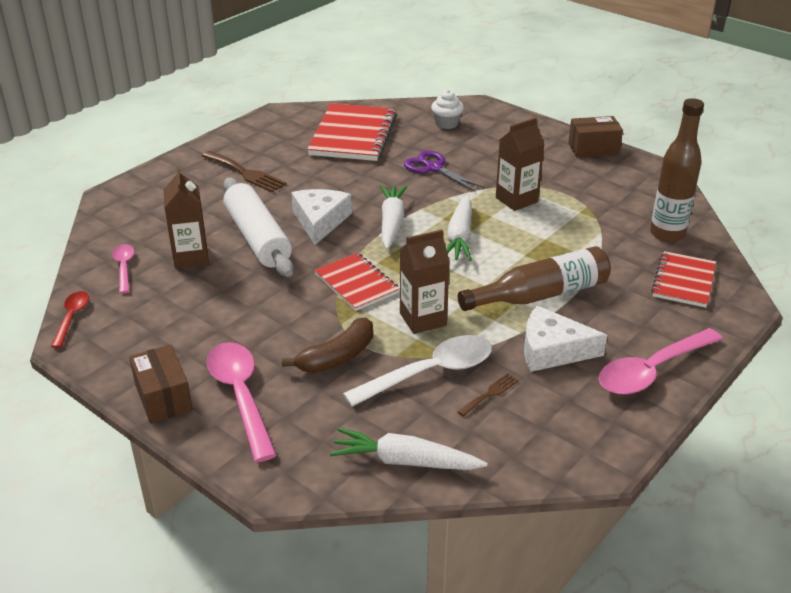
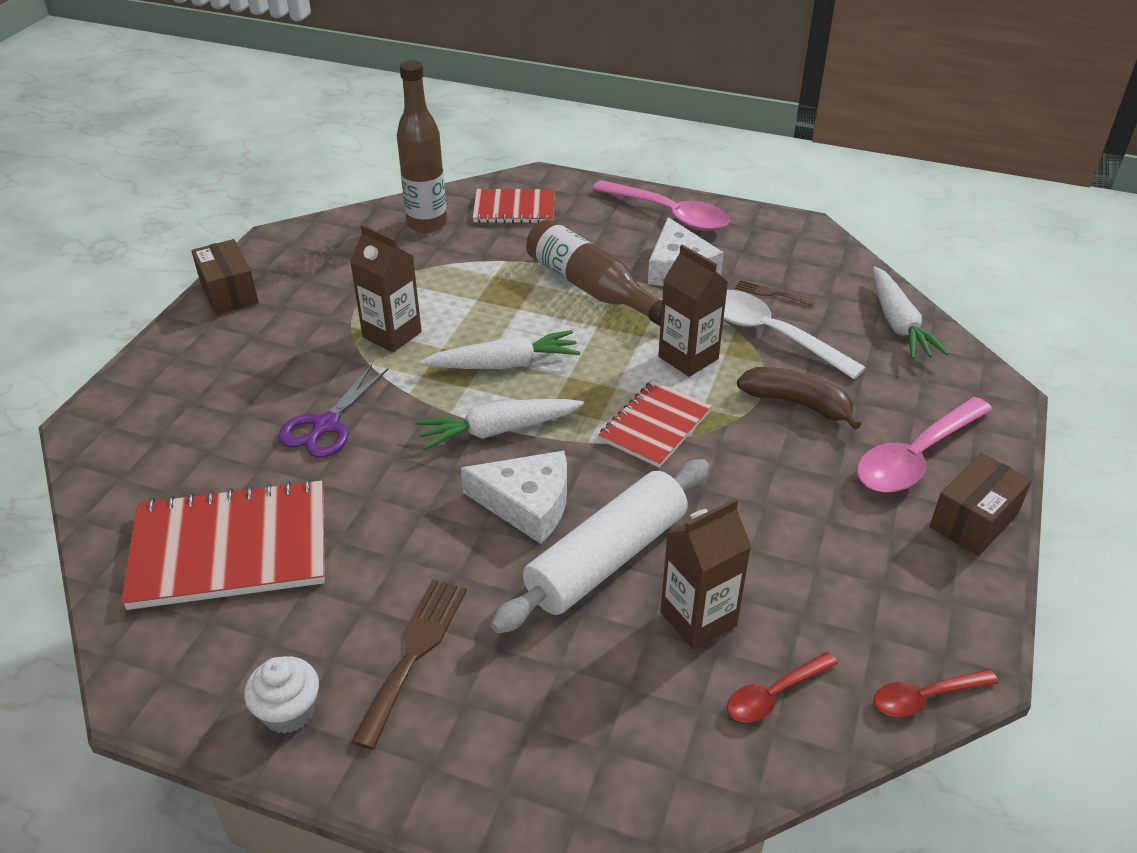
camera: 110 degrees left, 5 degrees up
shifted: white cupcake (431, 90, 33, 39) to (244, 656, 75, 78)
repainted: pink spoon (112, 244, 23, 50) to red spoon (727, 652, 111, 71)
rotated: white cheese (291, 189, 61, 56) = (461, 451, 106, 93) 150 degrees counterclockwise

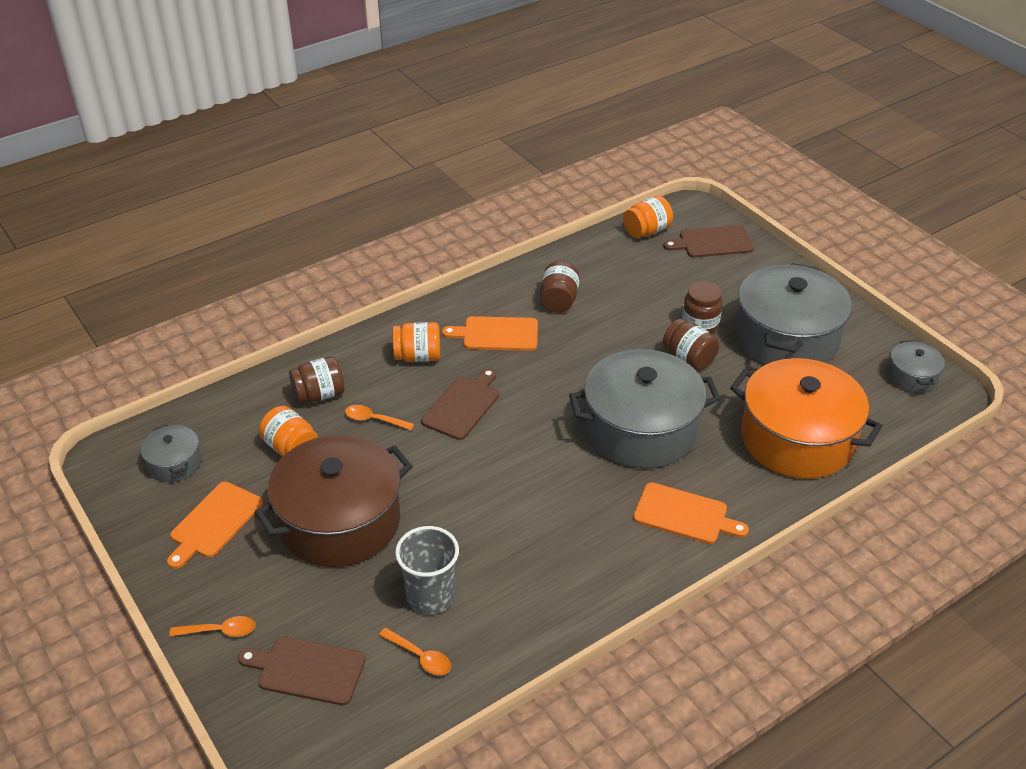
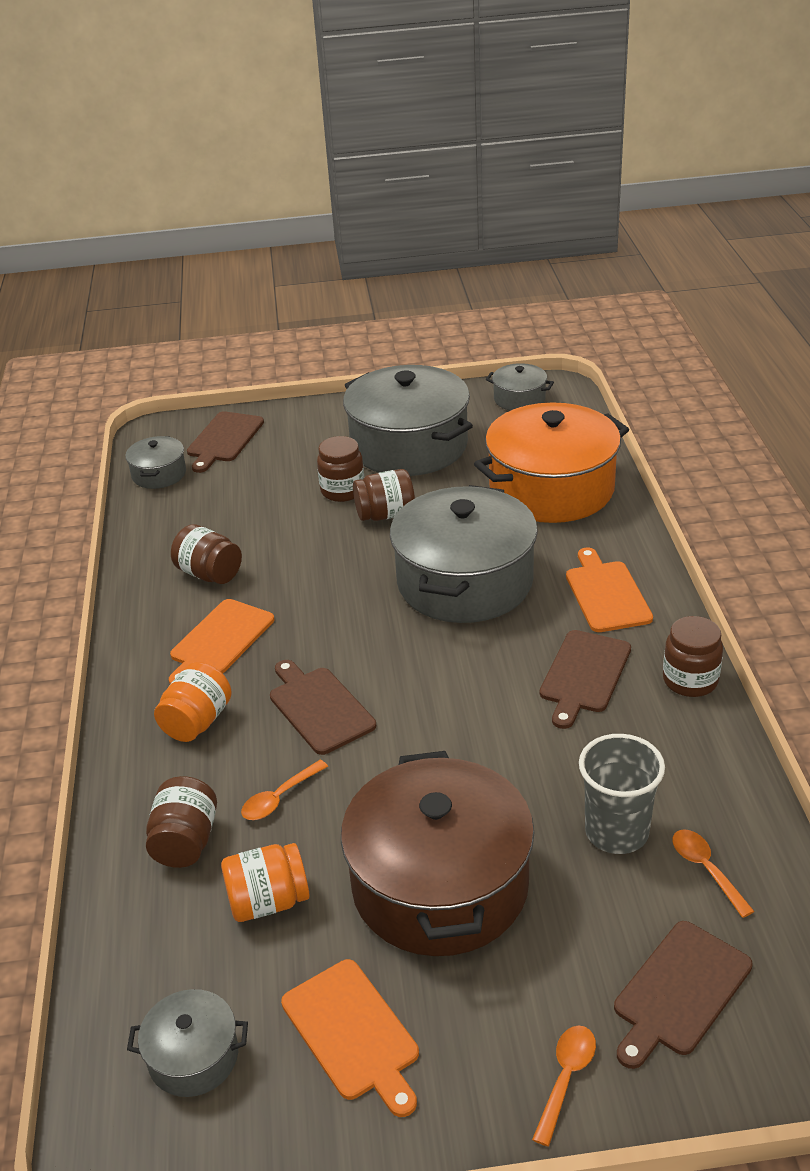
camera: 60 degrees left, 5 degrees down
new: brown cutting board (540, 630, 91, 99); brown jar (663, 616, 60, 81)
swapped: orange jar (623, 196, 50, 42) to grey pot (125, 436, 61, 53)
rotated: orange spoon (379, 628, 72, 47) = (673, 829, 82, 89) 90 degrees counterclockwise; orange cutting board (633, 482, 116, 62) = (566, 547, 87, 85) 60 degrees counterclockwise

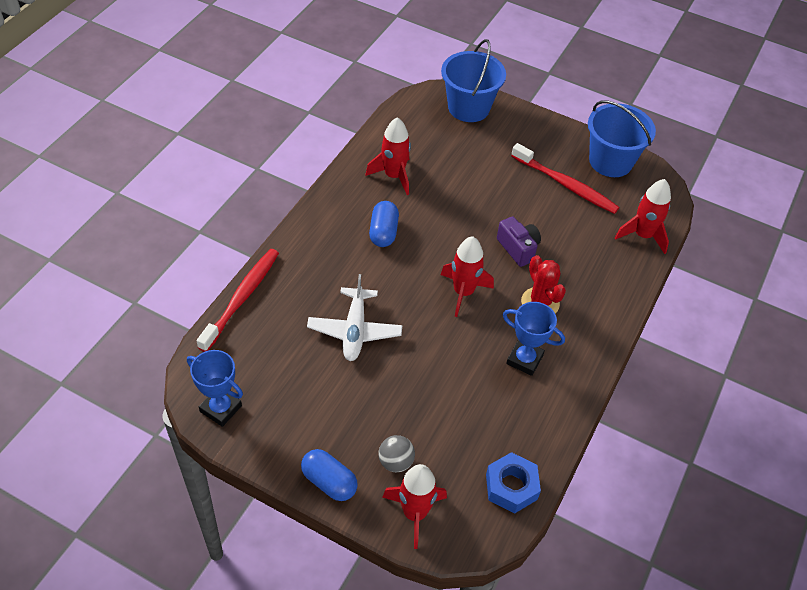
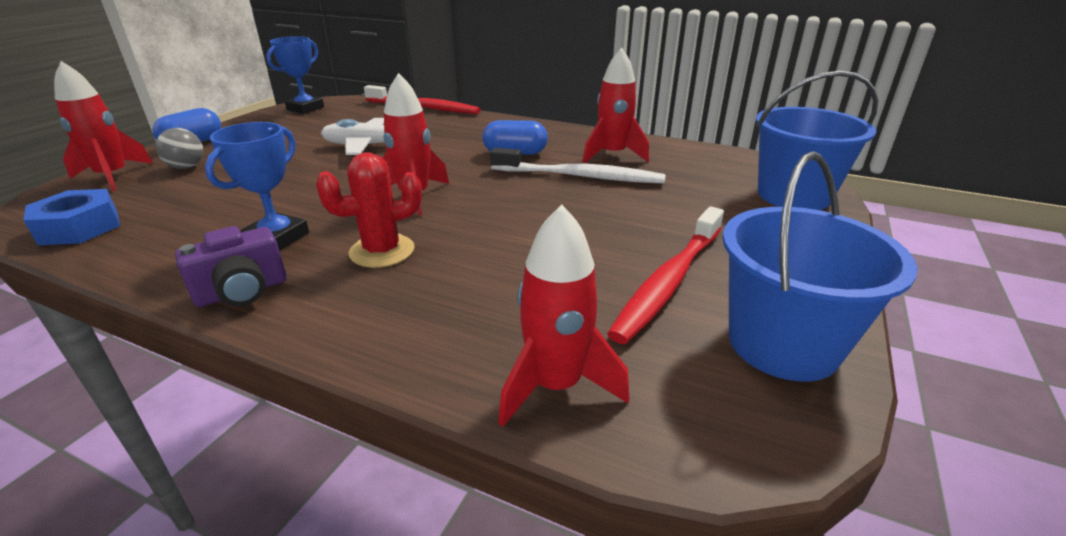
camera: 90 degrees right, 20 degrees down
new: white toothbrush (490, 148, 176, 36)
shifted: purple camera (497, 216, 44, 51) to (175, 226, 112, 81)

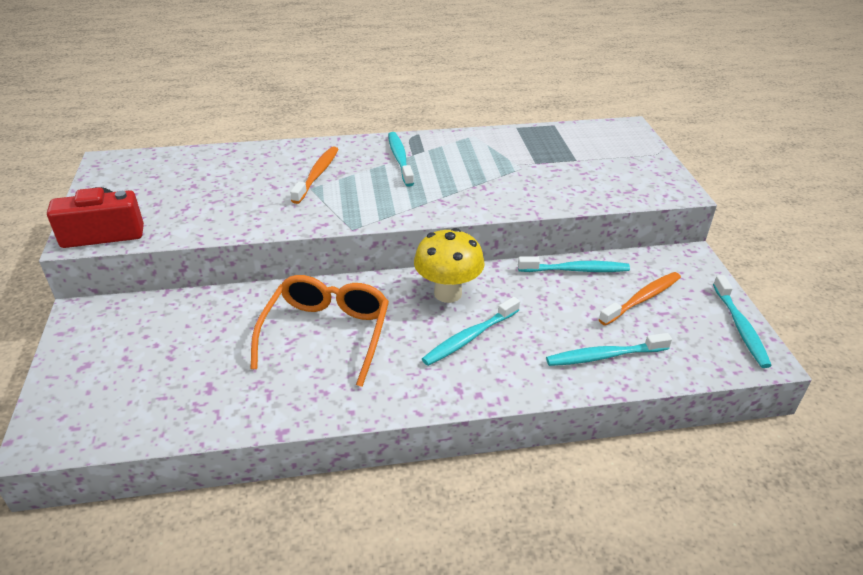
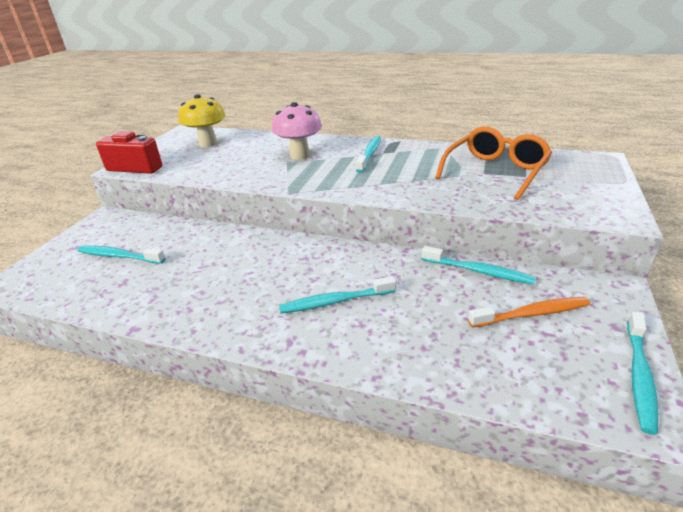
camera: 30 degrees right, 5 degrees down
shifted: orange glasses (251, 275, 138, 112) to (435, 127, 117, 73); yellow mushroom (414, 228, 71, 75) to (178, 94, 48, 53); turquoise toothbrush (546, 333, 126, 33) to (78, 246, 87, 18)
swapped: orange toothbrush (290, 146, 48, 58) to pink mushroom (272, 102, 50, 58)

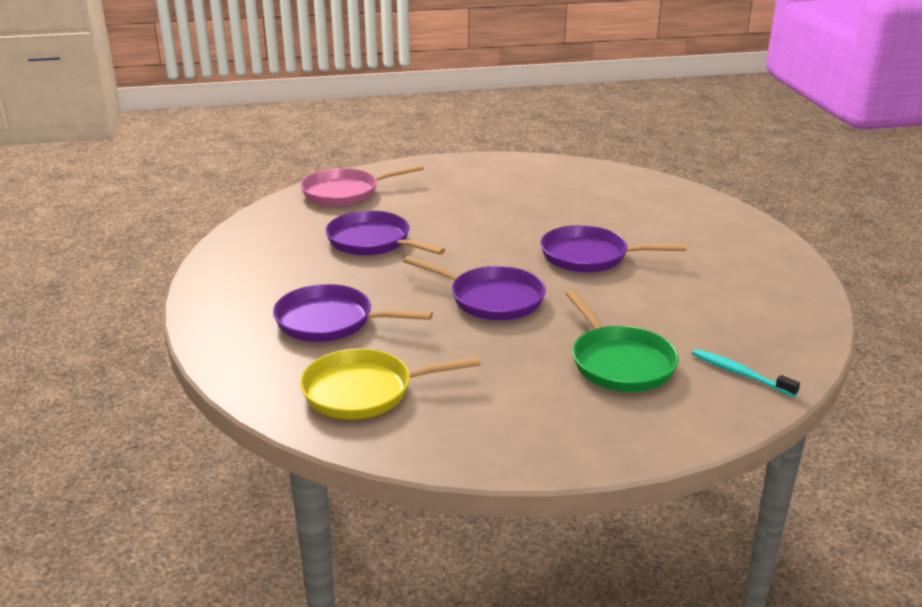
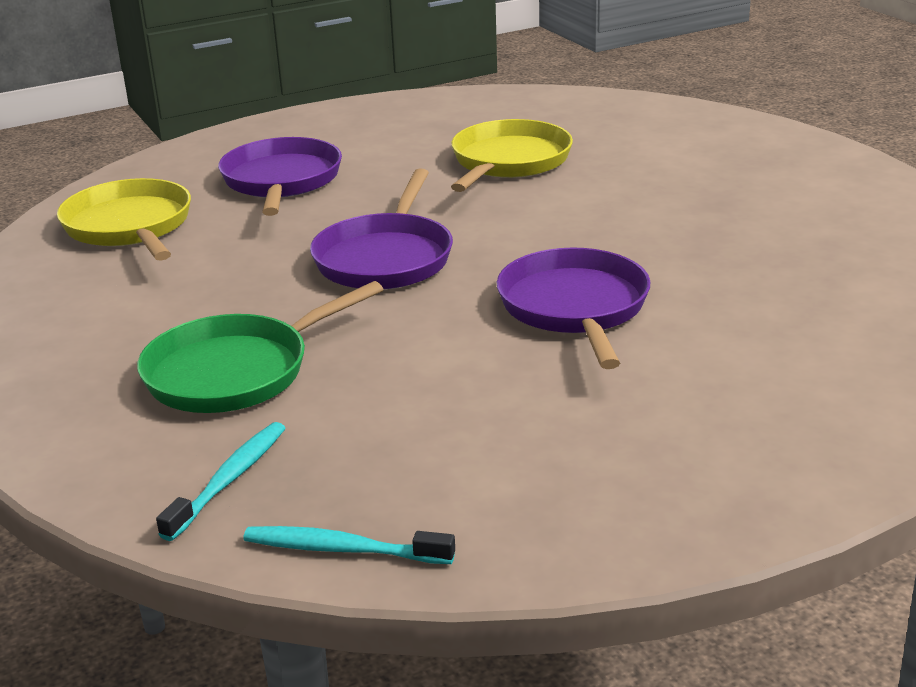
camera: 75 degrees right, 0 degrees up
gone: pink pan (300, 165, 124, 41)
new: turquoise toothbrush (243, 526, 212, 38)
repainted: purple pan (325, 210, 120, 45) to yellow pan (451, 119, 122, 73)

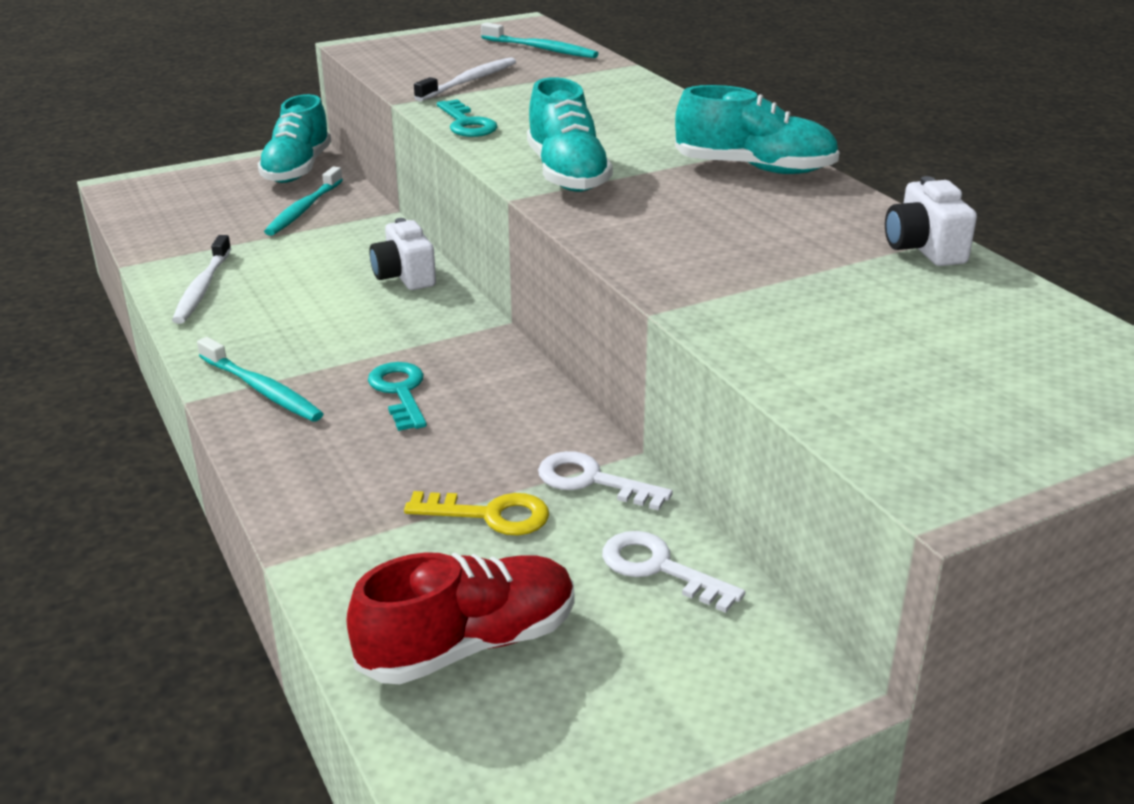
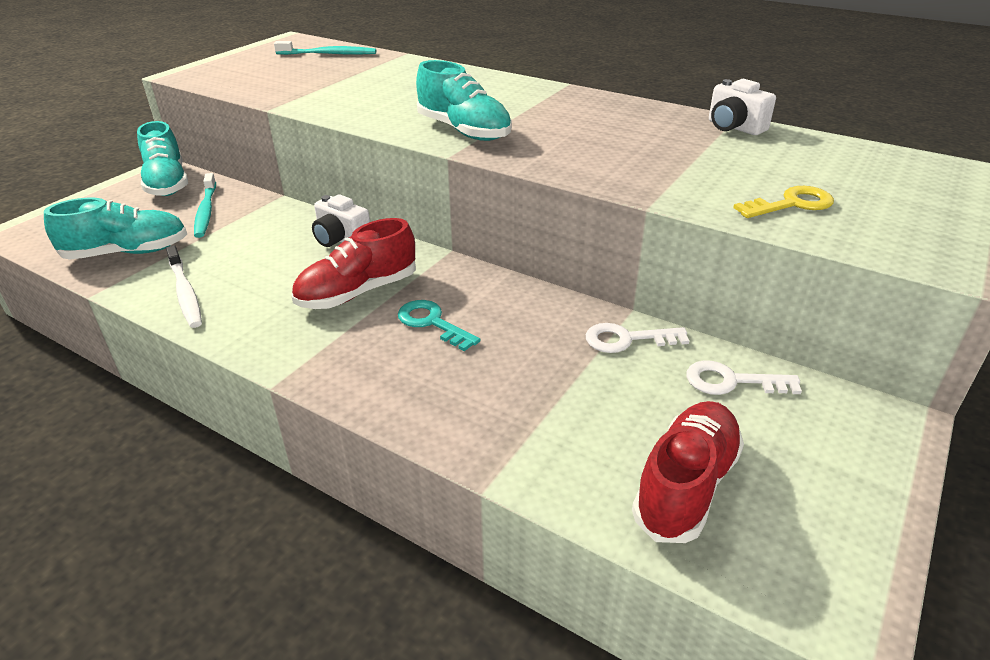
camera: 30 degrees left, 5 degrees up
gone: turquoise toothbrush (197, 337, 127, 85); white toothbrush (414, 57, 102, 44); turquoise key (437, 99, 61, 38)
new: red shoe (292, 218, 124, 91)
shifted: yellow key (404, 491, 145, 44) to (733, 186, 101, 32); turquoise shoe (675, 85, 164, 89) to (44, 198, 143, 62)

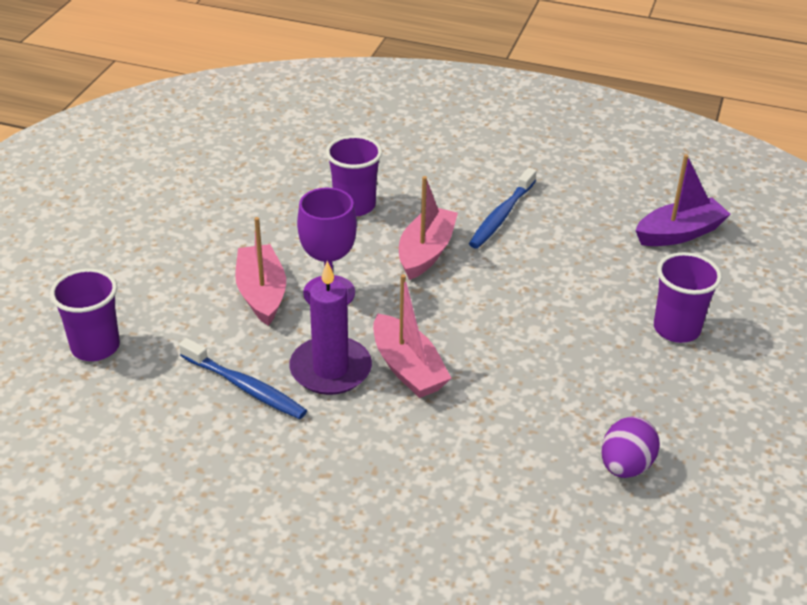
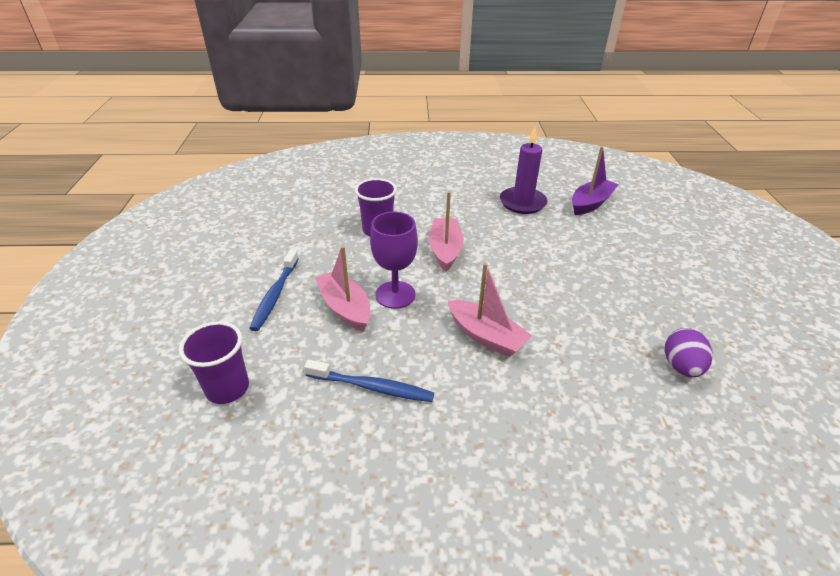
camera: 20 degrees left, 0 degrees up
gone: purple cup (654, 252, 68, 91)
shifted: purple candle (289, 261, 83, 134) to (500, 127, 47, 87); blue toothbrush (469, 168, 67, 81) to (249, 250, 50, 81)

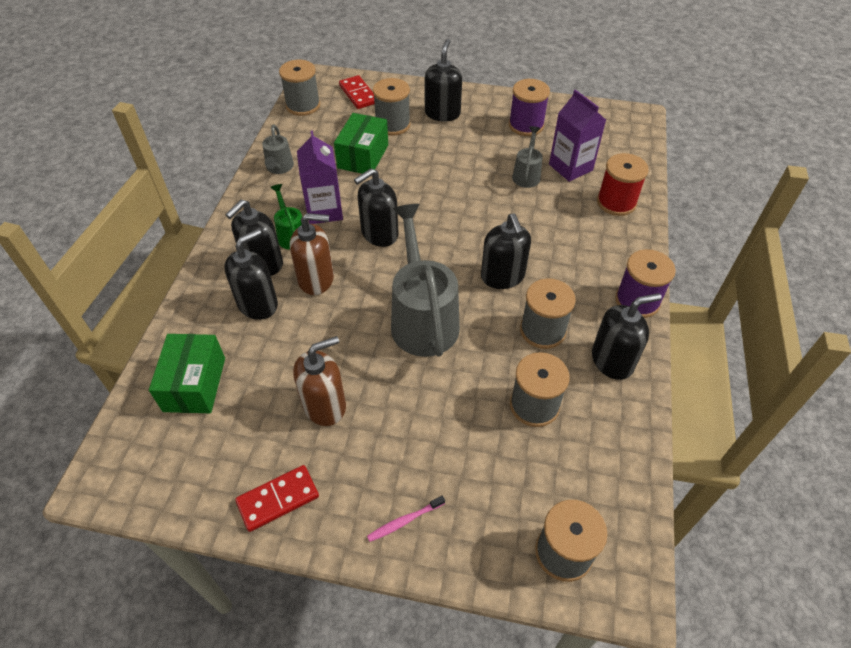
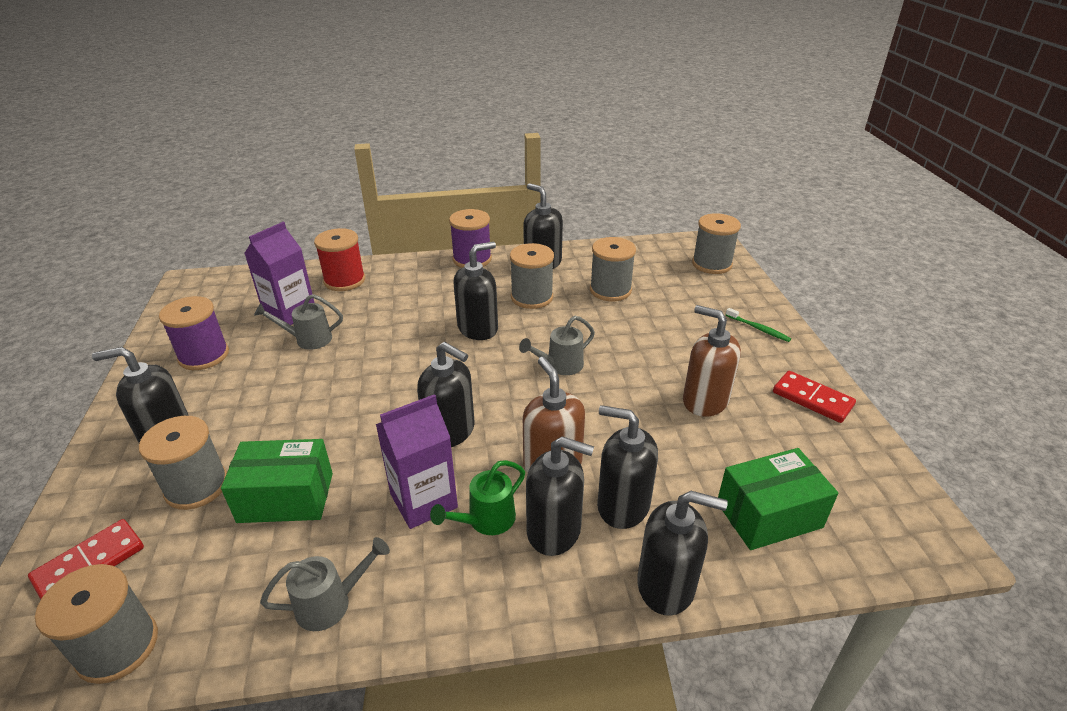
camera: 110 degrees left, 15 degrees down
new: black soap dispenser (637, 491, 91, 125)
repainted: pink toothbrush (367, 495, 78, 47) to green toothbrush (726, 308, 65, 34)
scaled: grey watering can (391, 204, 69, 153) = (519, 316, 76, 59) x0.49

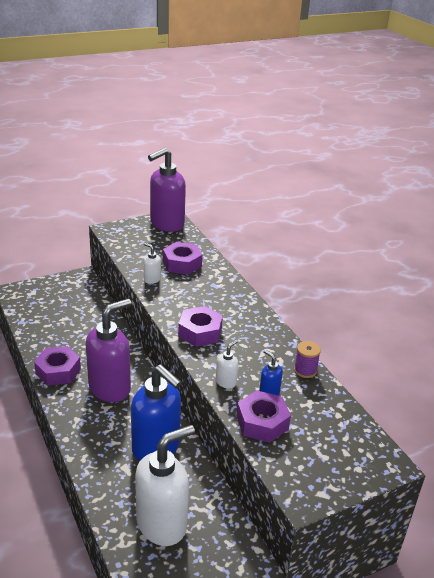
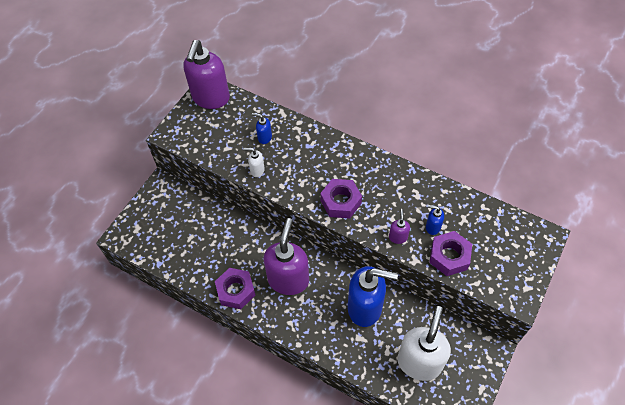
camera: 30 degrees left, 25 degrees up
gone: purple spool (294, 341, 27, 37)
swapped: purple nut (163, 242, 39, 33) to blue soap dispenser (252, 113, 20, 31)
repainted: white soap dispenser (216, 340, 22, 48) to purple soap dispenser (389, 209, 21, 35)

